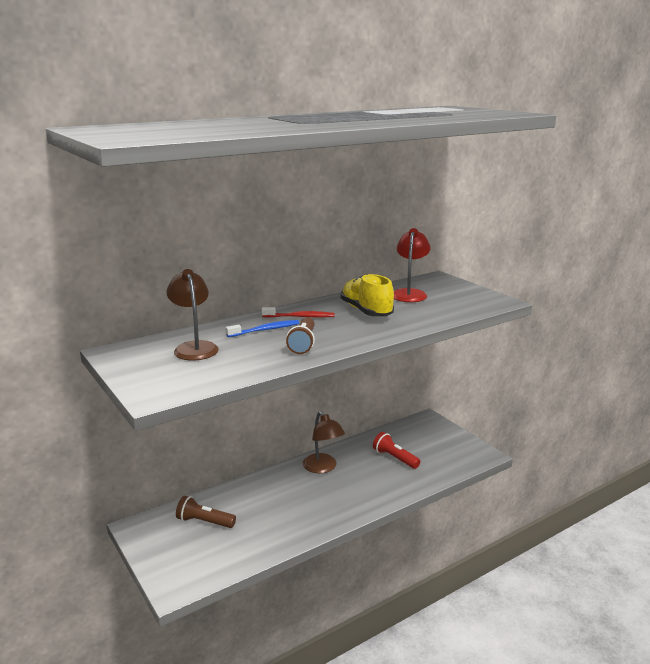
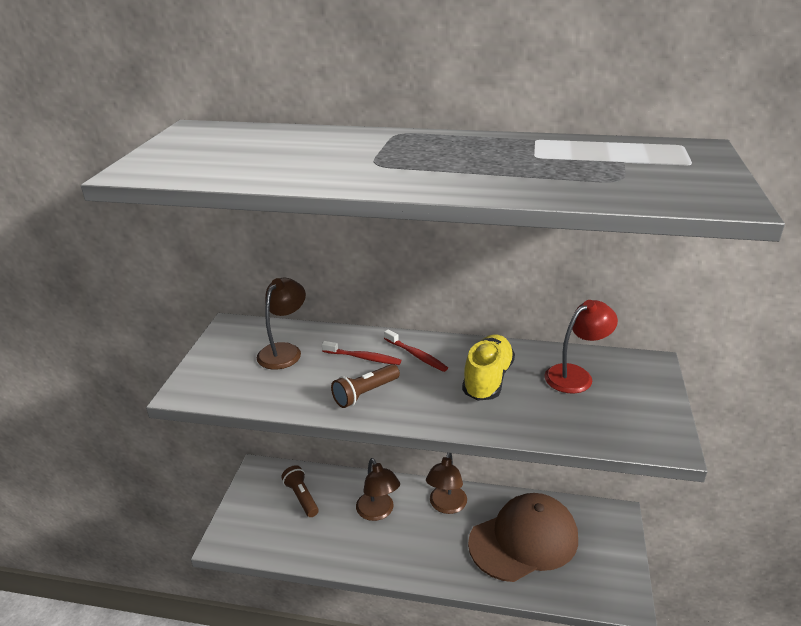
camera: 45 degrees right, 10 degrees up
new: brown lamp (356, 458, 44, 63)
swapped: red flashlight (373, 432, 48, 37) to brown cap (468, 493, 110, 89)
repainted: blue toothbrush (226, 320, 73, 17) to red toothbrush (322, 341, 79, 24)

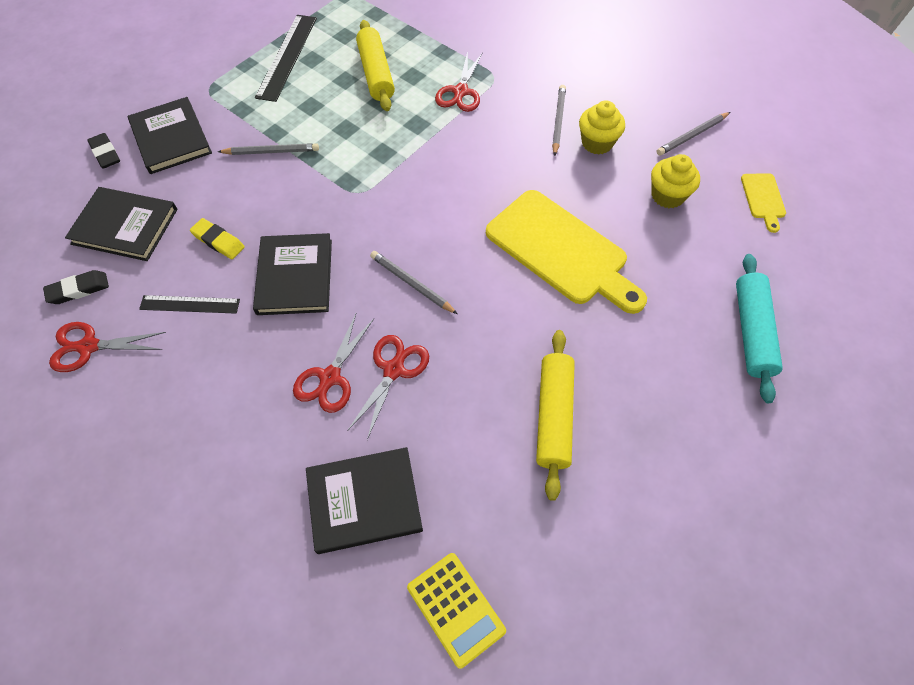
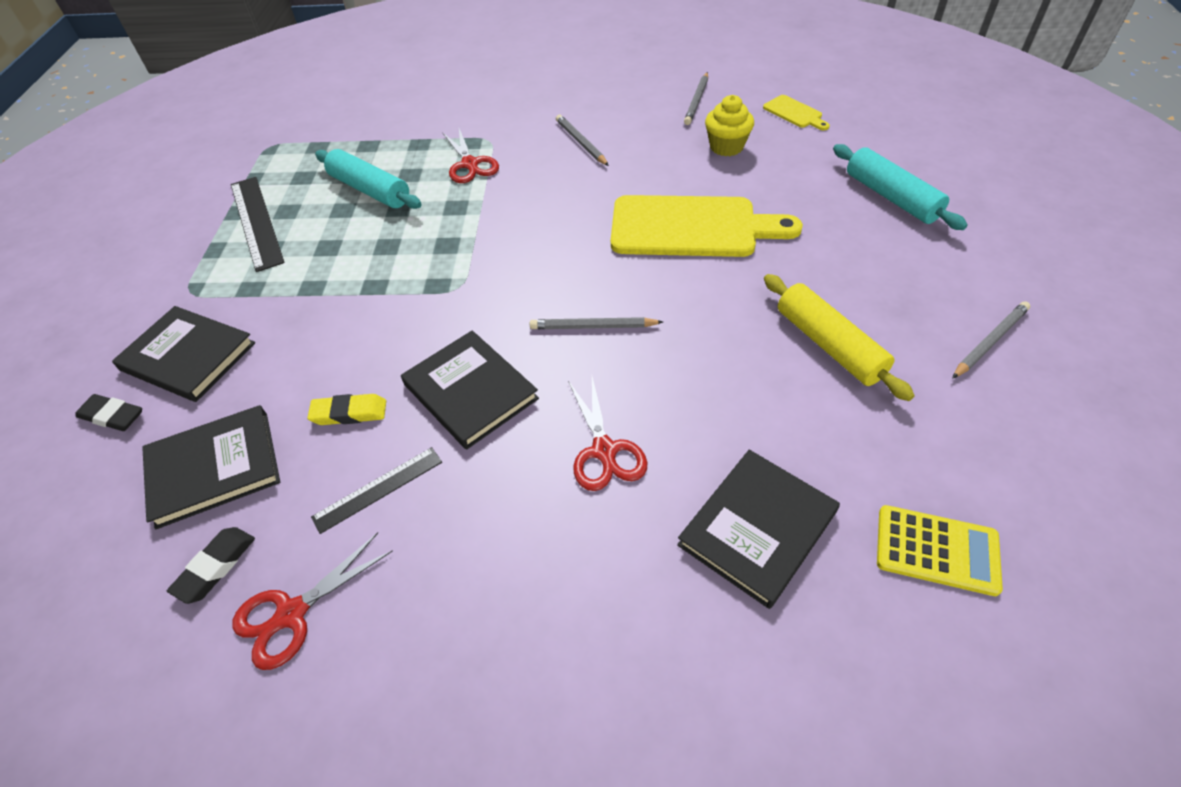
camera: 35 degrees left, 10 degrees down
gone: red scissors (347, 335, 82, 105); yellow cupcake (579, 100, 46, 55)
shifted: grey pencil (218, 143, 101, 12) to (952, 301, 78, 78)
repainted: yellow rolling pin (356, 20, 39, 91) to turquoise rolling pin (315, 149, 107, 60)

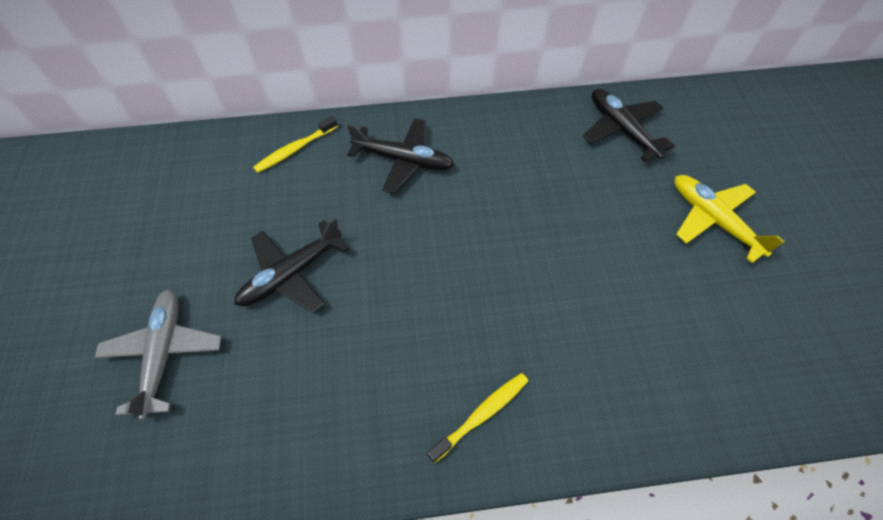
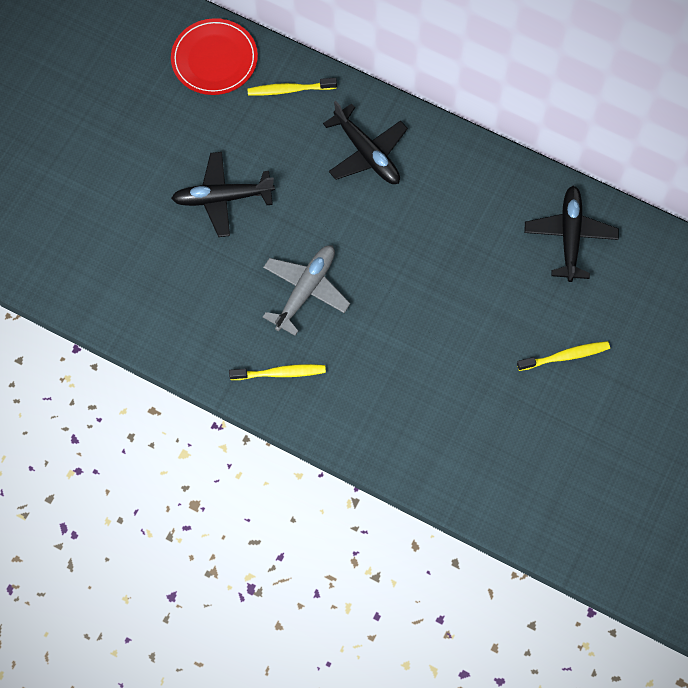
camera: 35 degrees right, 10 degrees up
new: red plate (171, 18, 87, 77)
shifted: grey plane (94, 289, 128, 131) to (263, 245, 88, 91)
swapped: yellow plane (675, 175, 110, 88) to yellow toothbrush (517, 341, 93, 30)

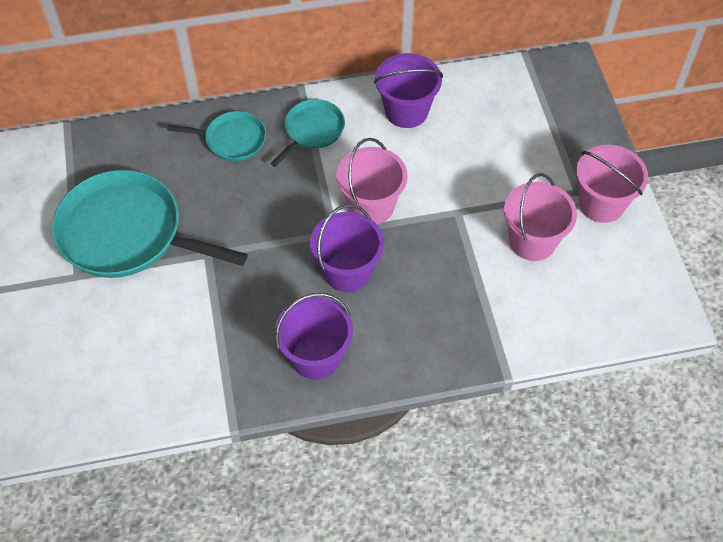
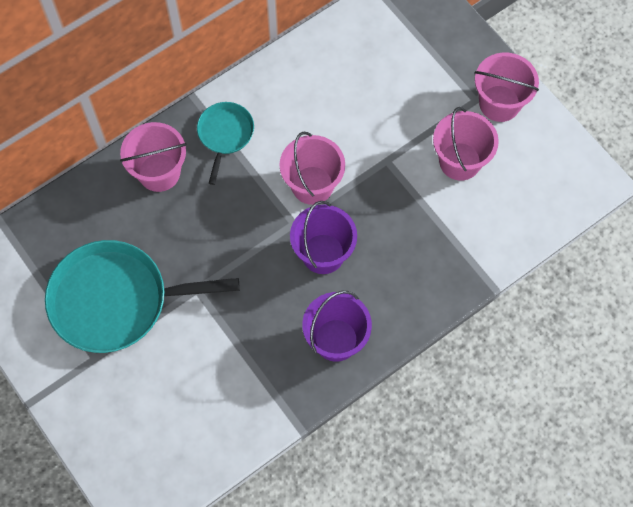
camera: 25 degrees left, 10 degrees up
gone: purple bucket (374, 53, 69, 75)
swapped: turquoise pan (167, 111, 99, 50) to pink bucket (120, 122, 67, 70)

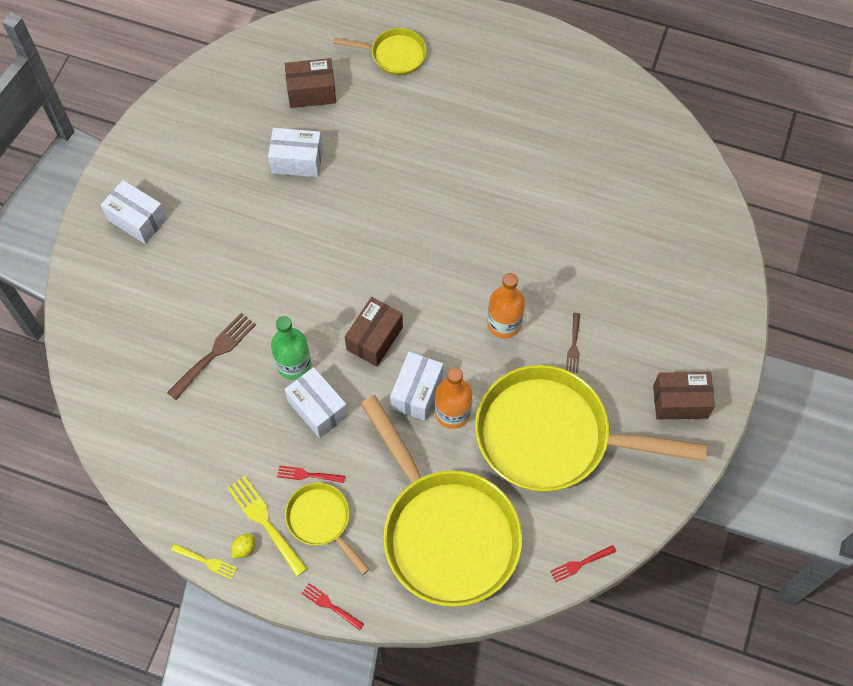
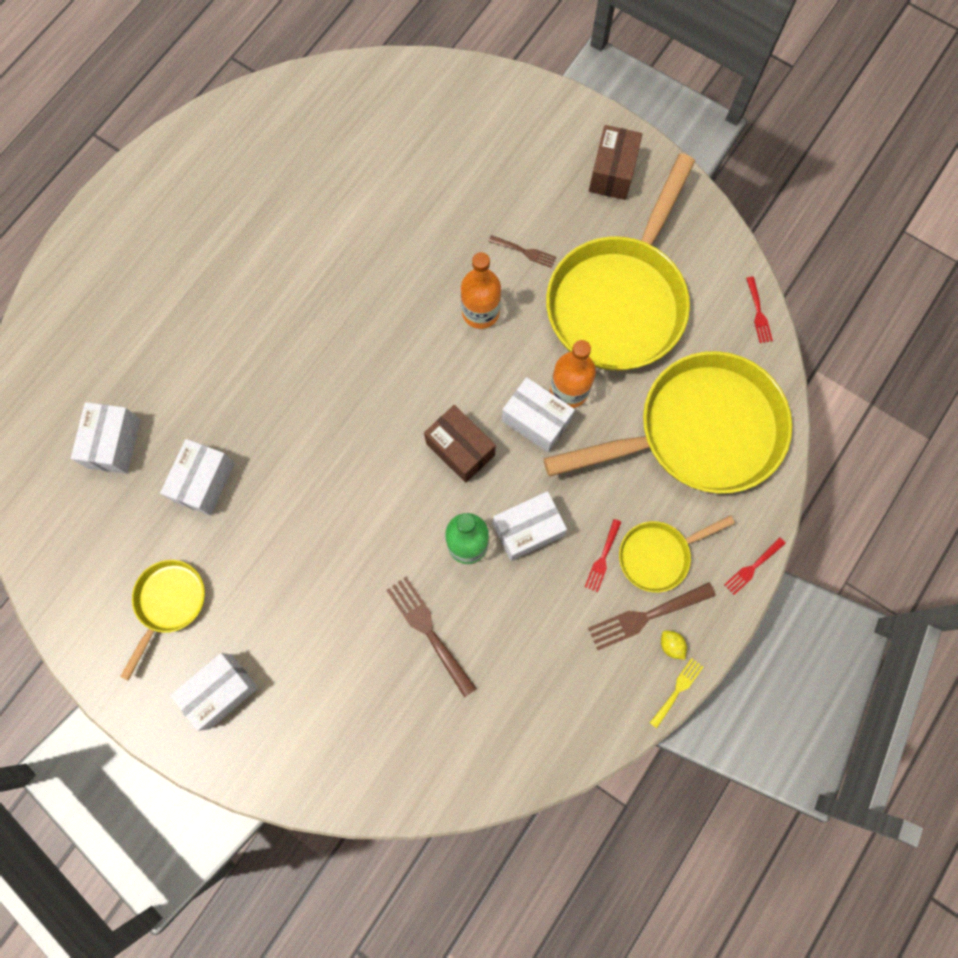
camera: 75 degrees left, 10 degrees up
shifted: yellow pan (333, 28, 94, 47) to (120, 560, 85, 121)
repainted: yellow fork (227, 476, 80, 101) to brown fork (588, 582, 128, 68); brown box (285, 58, 51, 50) to white box (71, 402, 69, 72)

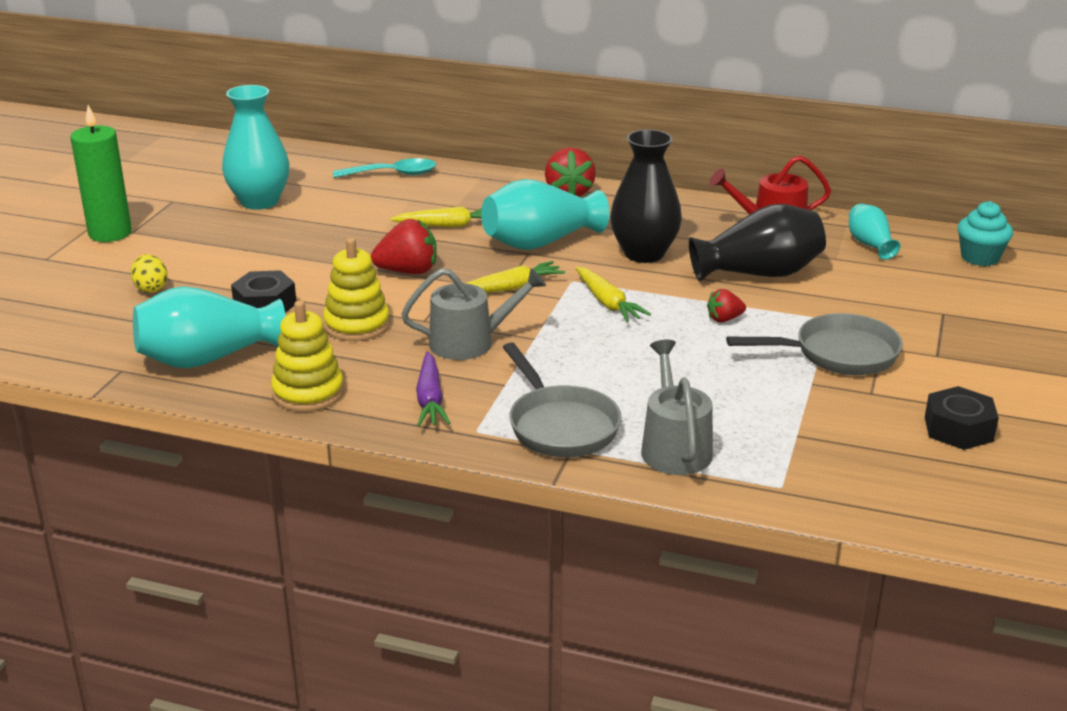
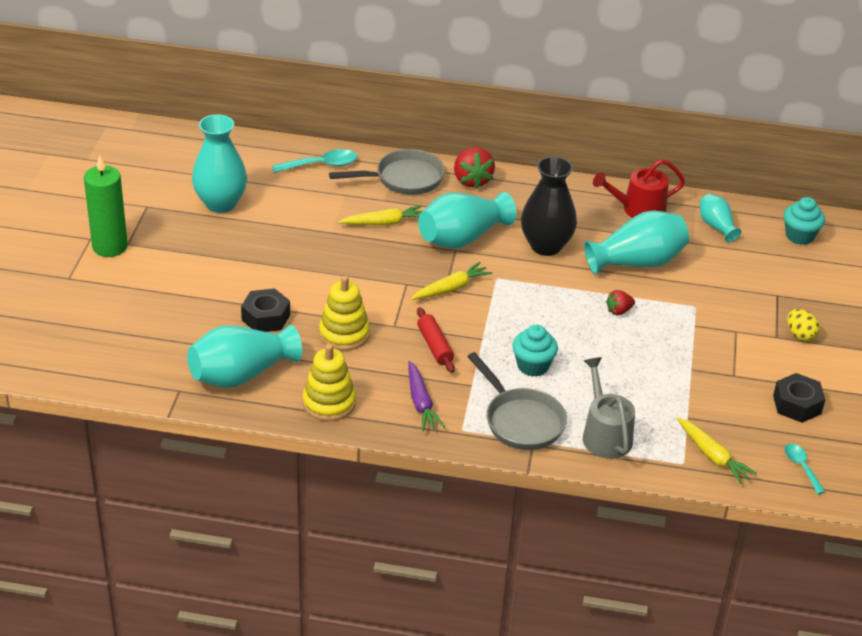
camera: 10 degrees left, 10 degrees up
gone: red strawberry (371, 219, 66, 55)
new: turquoise cupcake (512, 325, 46, 52); turquoise spoon (784, 443, 41, 51)
shifted: yellow egg (131, 254, 37, 39) to (787, 309, 33, 32); yellow carrot (576, 267, 75, 55) to (677, 418, 80, 66); grey pan (726, 313, 177, 62) to (329, 149, 116, 46)
swapped: grey watering can (401, 268, 145, 92) to red rolling pin (417, 307, 38, 66)
repainted: black vase (689, 204, 137, 78) to turquoise vase (584, 211, 105, 64)

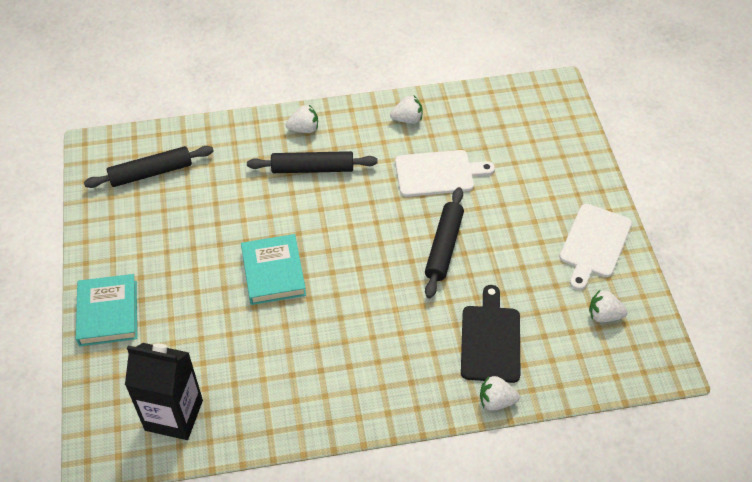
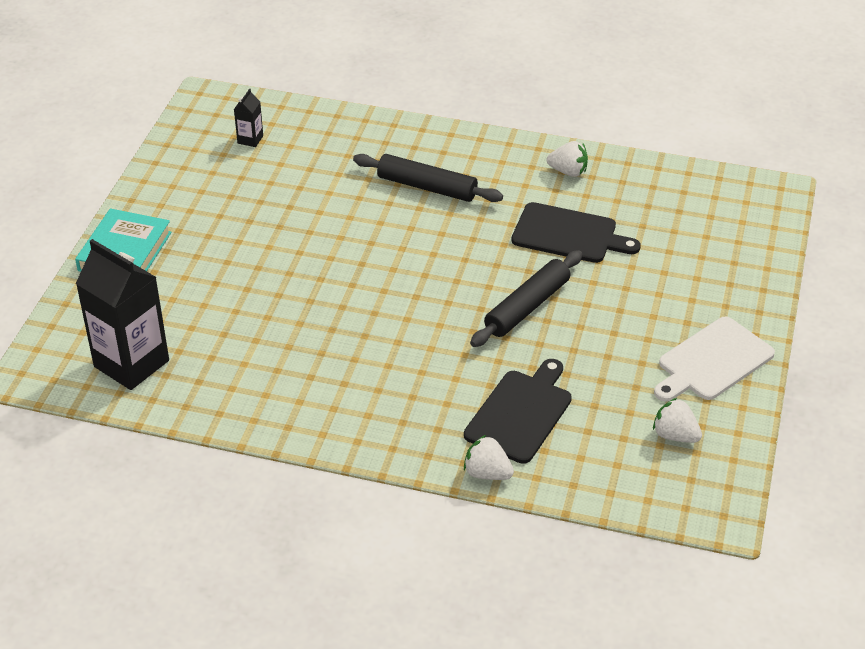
camera: 25 degrees right, 10 degrees down
gone: turquoise book (241, 234, 65, 71); white strawberry (286, 105, 32, 28)
swapped: black rolling pin (84, 146, 129, 42) to black carton (234, 89, 29, 58)
repainted: white cutting board (395, 150, 100, 47) to black cutting board (511, 202, 130, 61)

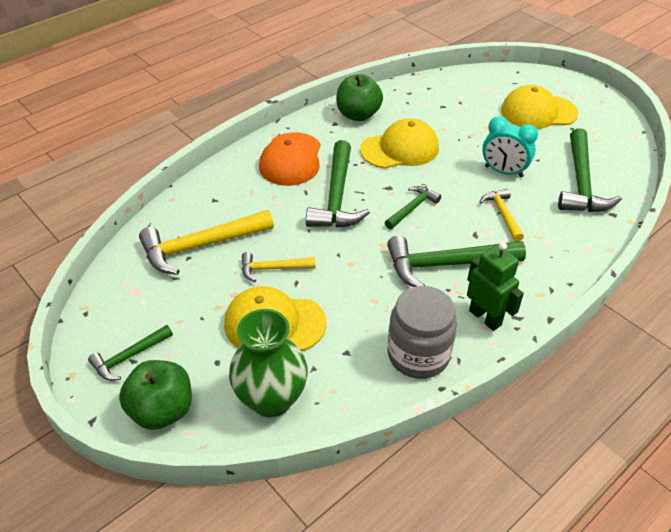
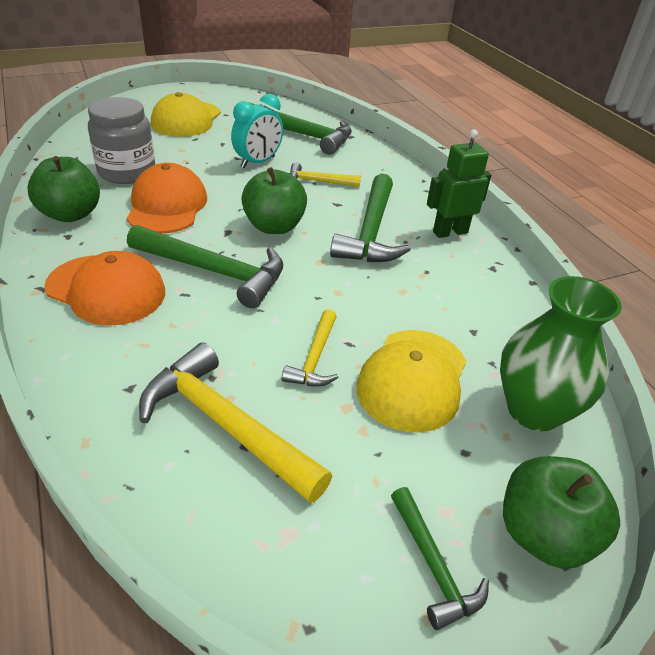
camera: 75 degrees left, 5 degrees down
shifted: grey jar (387, 286, 70, 93) to (88, 97, 67, 87)
swapped: green hammer (385, 186, 56, 43) to green apple (241, 167, 66, 67)
repainted: yellow cap (360, 118, 79, 51) to orange cap (127, 163, 80, 70)
rotated: yellow hammer (139, 210, 135, 65) = (139, 343, 193, 160) 135 degrees clockwise

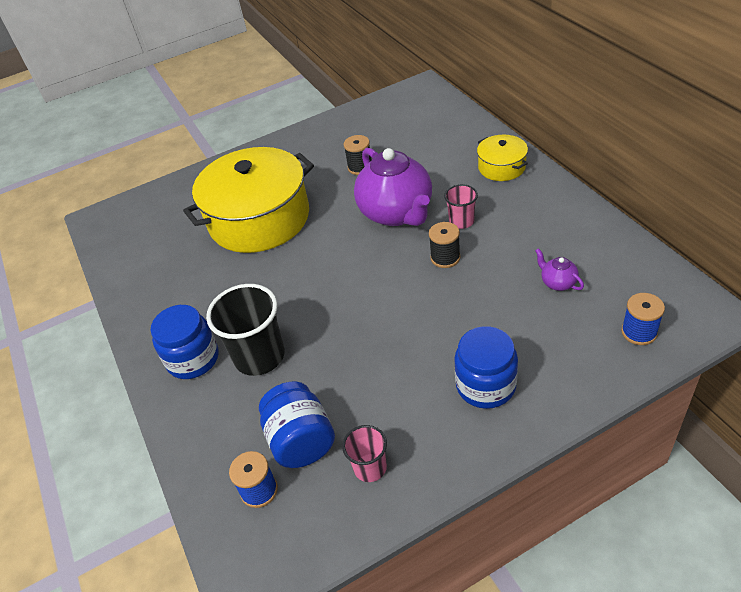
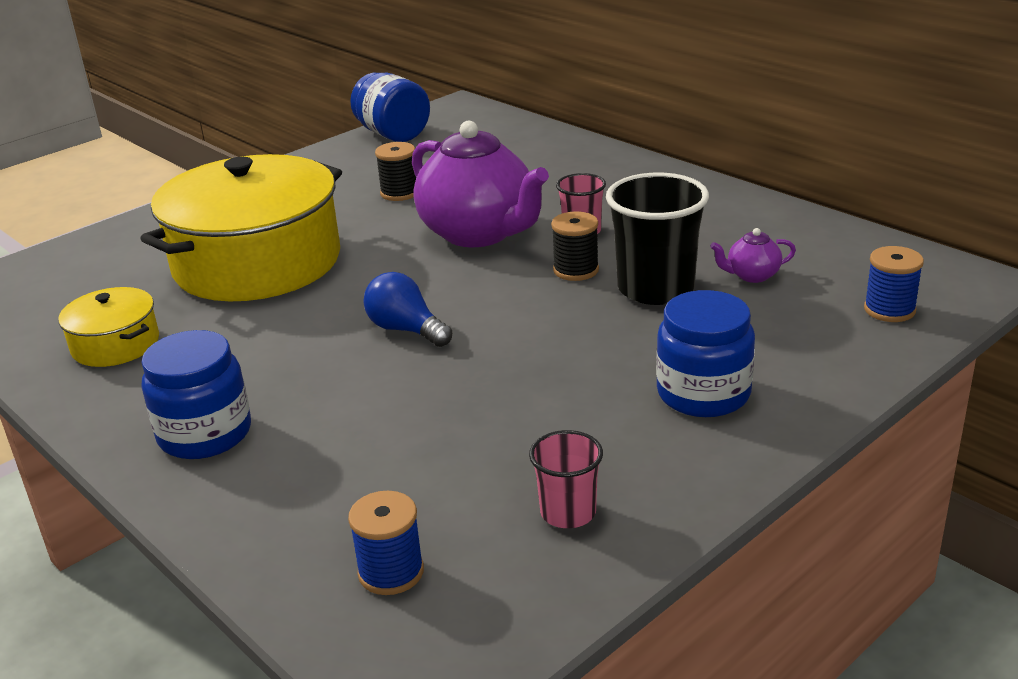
camera: 20 degrees left, 15 degrees down
new: blue light bulb (363, 272, 89, 75)
shifted: black cup (206, 284, 79, 92) to (606, 173, 103, 132); blue jar (259, 381, 76, 87) to (350, 73, 80, 69); yellow pot (477, 135, 51, 46) to (58, 287, 101, 80)
rotated: purple teapot (535, 248, 49, 43) = (710, 228, 86, 55) 45 degrees counterclockwise

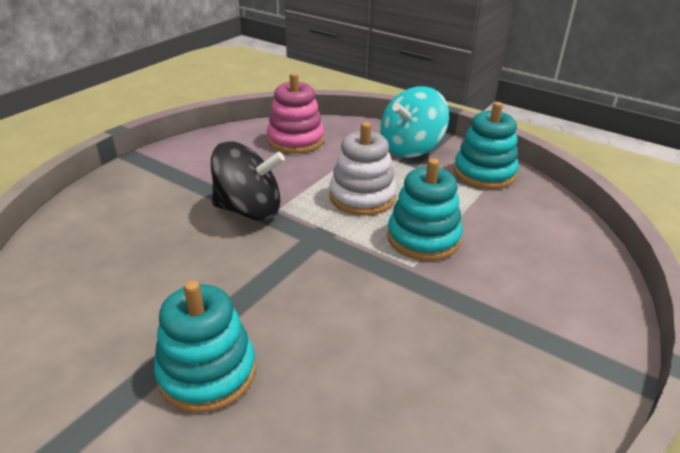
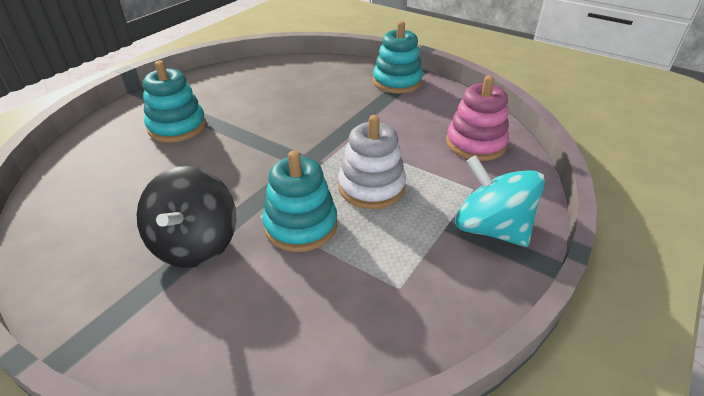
camera: 90 degrees right, 5 degrees up
shifted: black spinning top (211, 141, 74, 80) to (136, 166, 100, 102); turquoise stacking toy (454, 102, 65, 87) to (373, 21, 50, 73)

